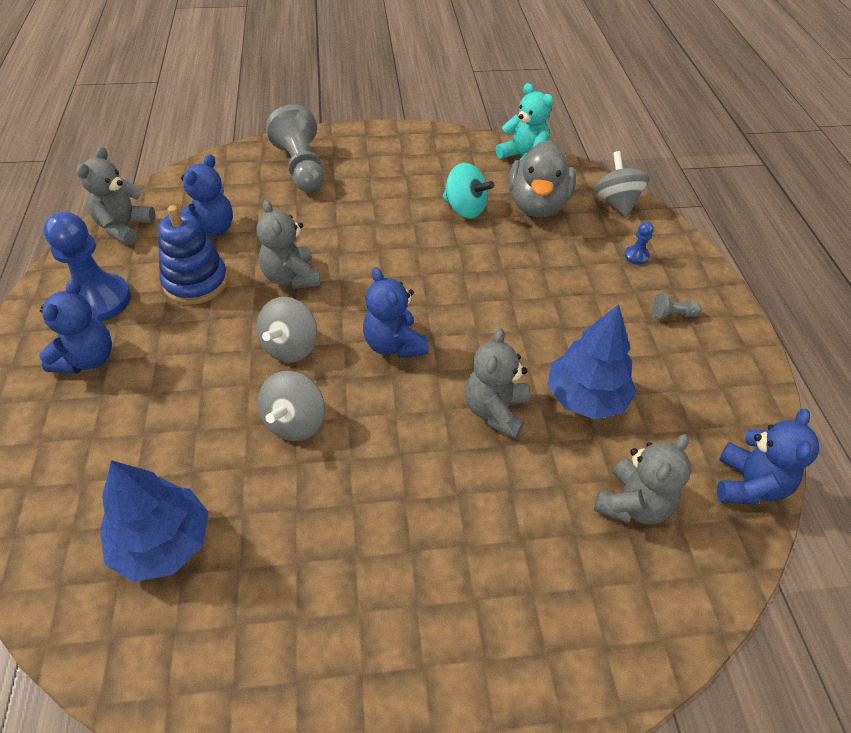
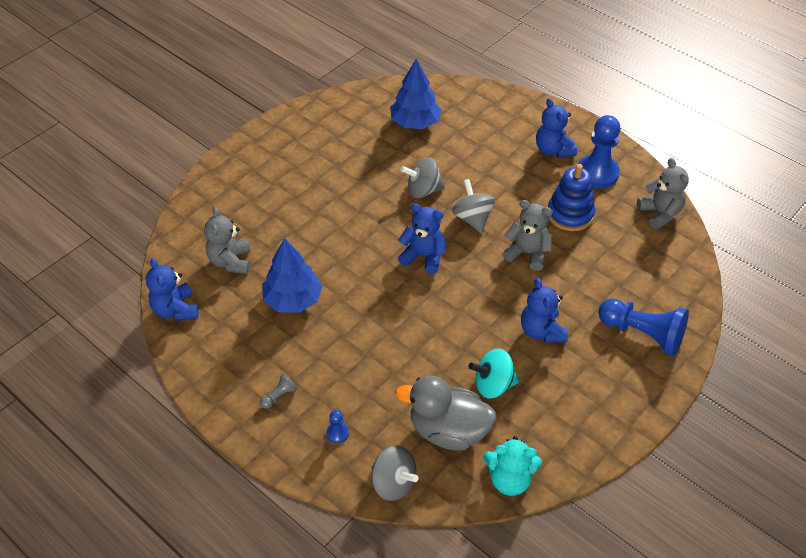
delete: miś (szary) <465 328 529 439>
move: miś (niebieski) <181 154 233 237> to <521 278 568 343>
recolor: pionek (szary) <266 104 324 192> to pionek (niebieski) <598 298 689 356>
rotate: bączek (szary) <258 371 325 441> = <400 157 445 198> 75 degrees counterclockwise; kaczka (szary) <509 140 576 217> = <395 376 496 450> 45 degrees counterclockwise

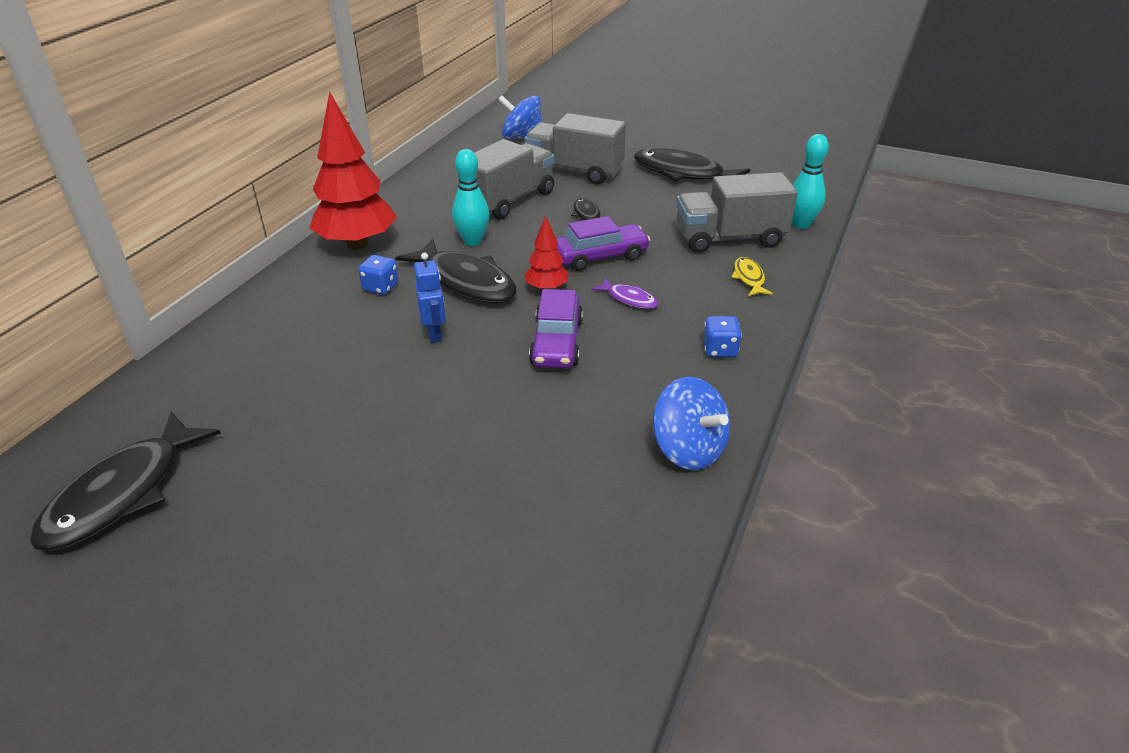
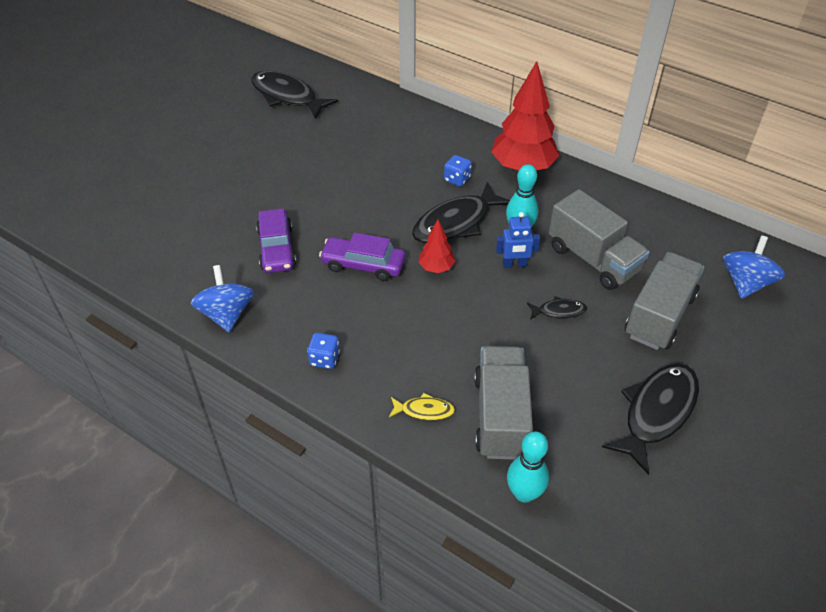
delete: ryba (fioletowy) <592 278 659 309>
move: robot (niebieski) <414 253 446 343> to <496 212 540 268>; samochód (fioletowy) <556 216 650 271> to <256 209 296 273>
rotate: bączek (niebieski) <653 377 730 470> = <191 265 254 332> 105 degrees clockwise

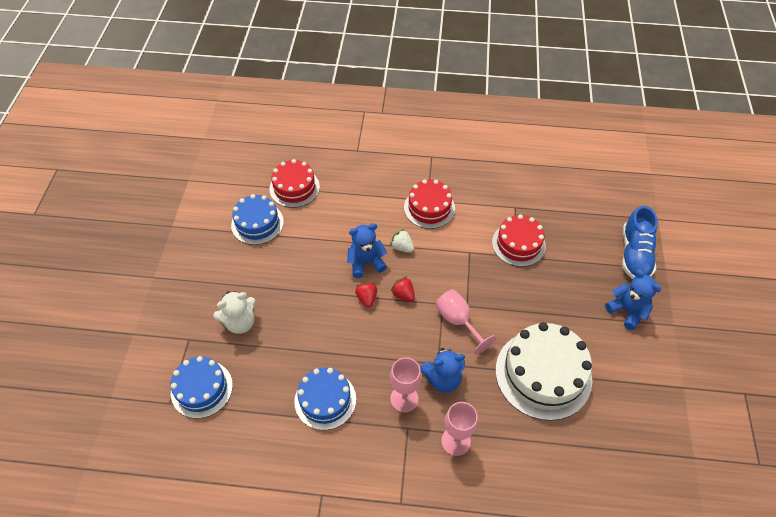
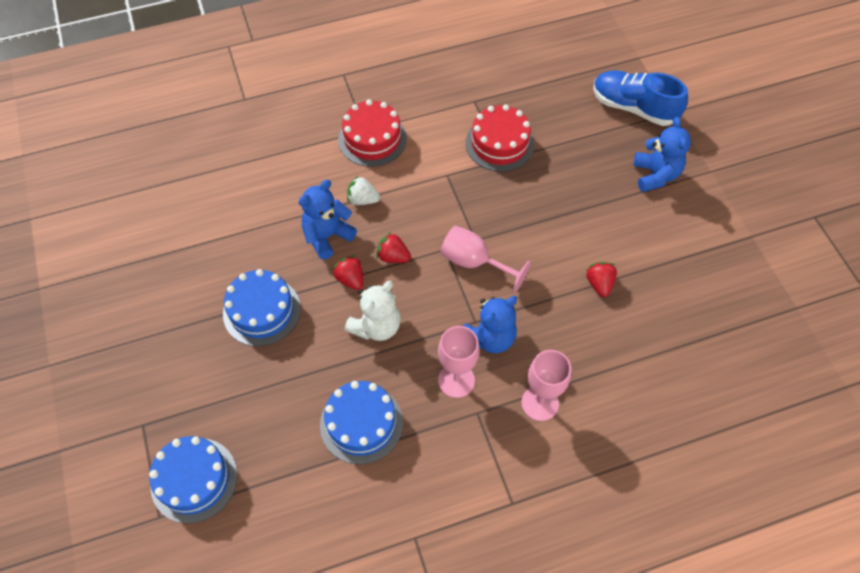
delete: tort (czerwony) <270 159 320 208>
move: miś (biały) <213 291 256 334> to <345 280 401 341>; tort (niebieski) <231 194 284 245> to <223 269 301 346>
replace: tort (biały) <496 322 592 421> to truskawka (czerwony) <586 262 617 297>
rotate: miś (niebieski) <605 270 661 330> = <633 117 691 192> 60 degrees clockwise; but (niebieski) <622 206 658 279> = <593 70 688 126> 135 degrees clockwise

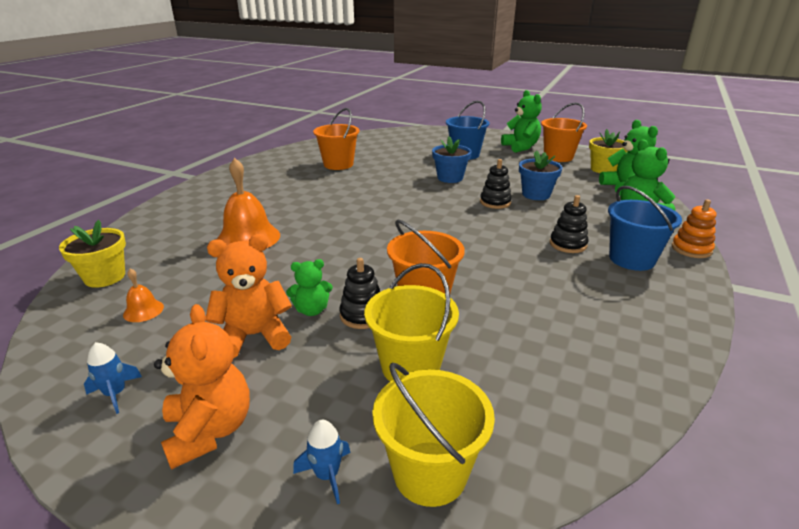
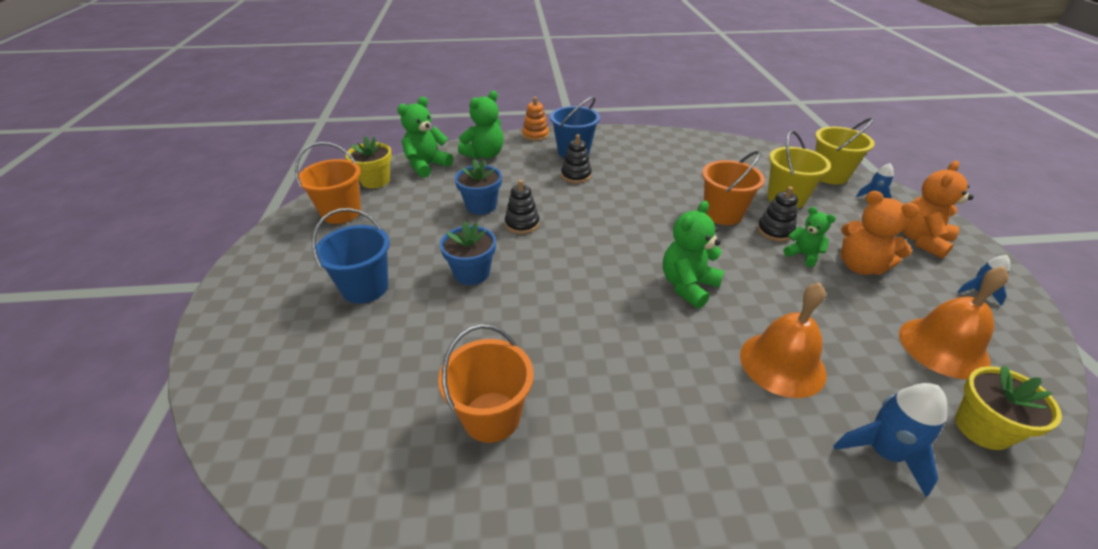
insert: rakieta (niebieski) <833 383 947 497>
move: miś (zielony) <501 90 542 153> to <663 201 724 309>
resize: dzwonek (pomarańczowy) <123 268 164 322> = <899 266 1008 379> x2.10

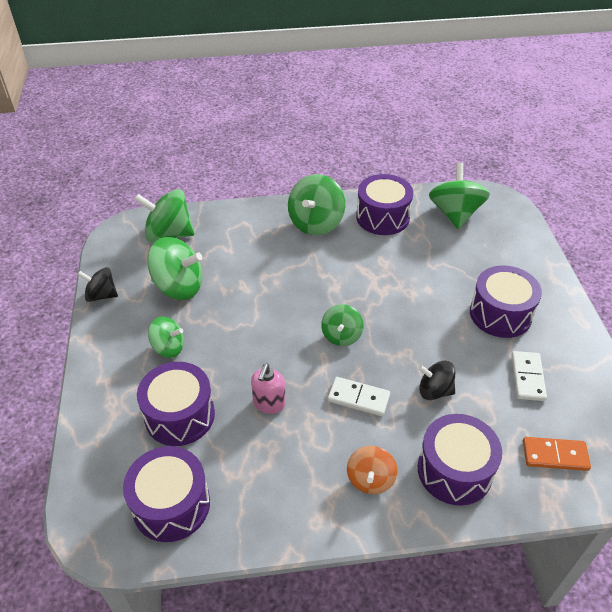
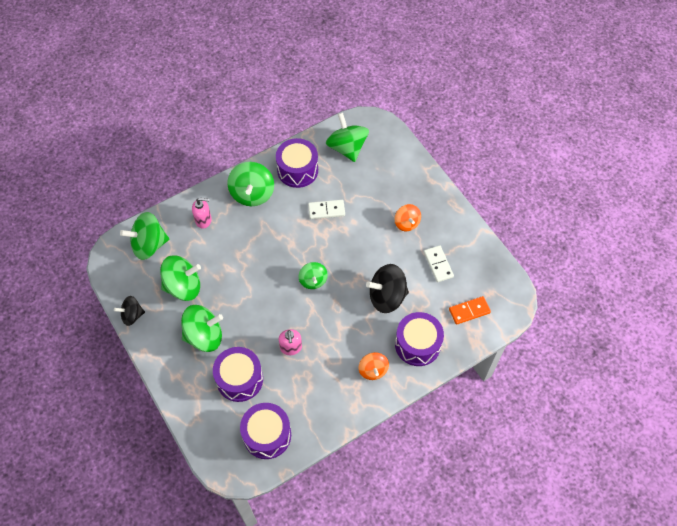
insert: dozownik mydła (różowy) <192 198 212 229>
move: kostka domina (biały) <328 377 390 416> to <308 200 345 219>
replace: bęben (fioletowy) <470 265 542 338> to bączek (pomarańczowy) <395 204 421 231>
resize: bączek (zielony) <148 316 184 358> = <181 305 223 352> x1.66; bączek (czarny) <418 361 455 400> = <366 264 409 313> x1.66

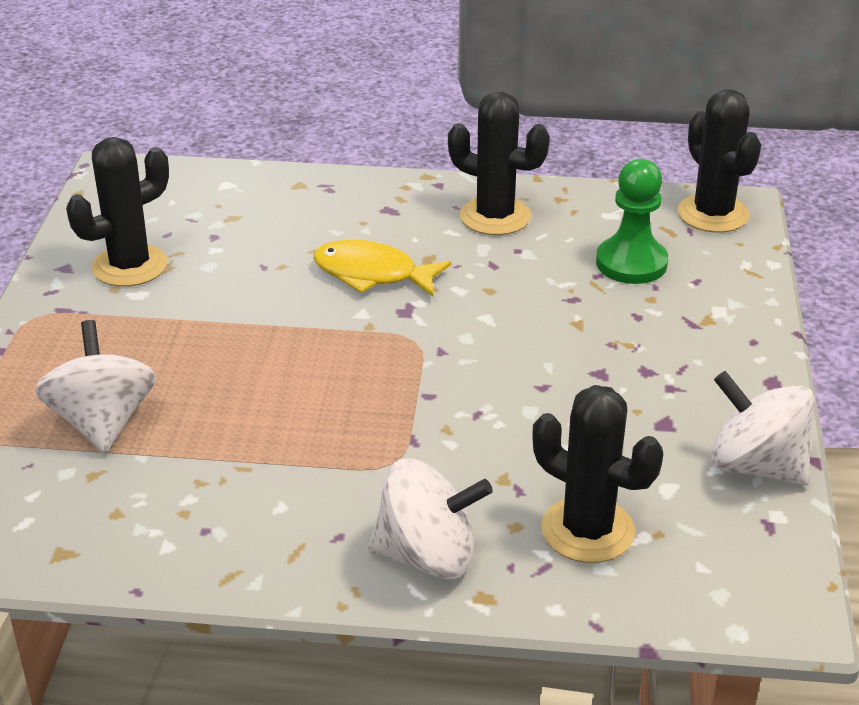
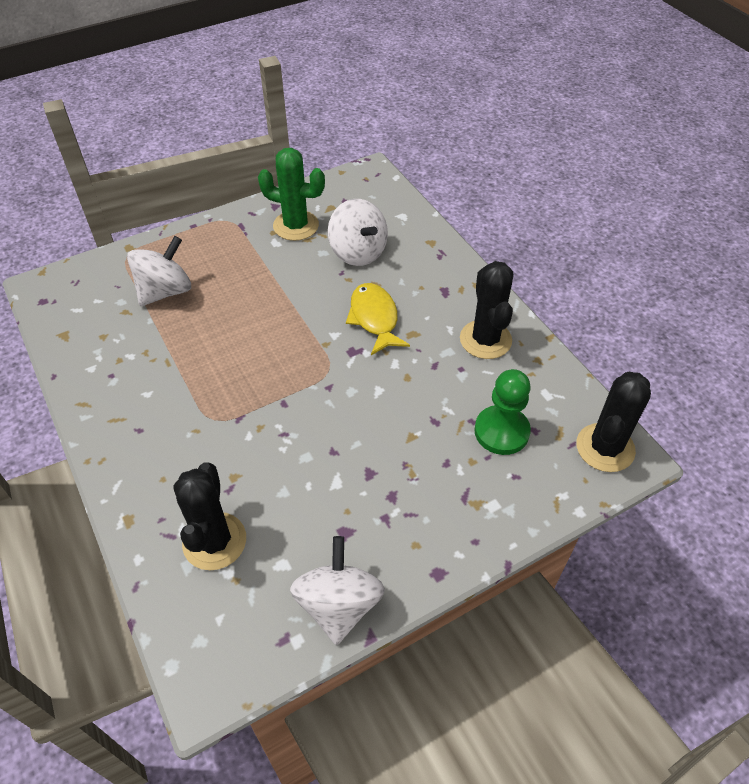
move: bączek (biały) <368 459 493 579> to <328 199 388 266>
recolor: kaktus (czarny) <66 137 169 287> to kaktus (zielony) <258 148 325 241>

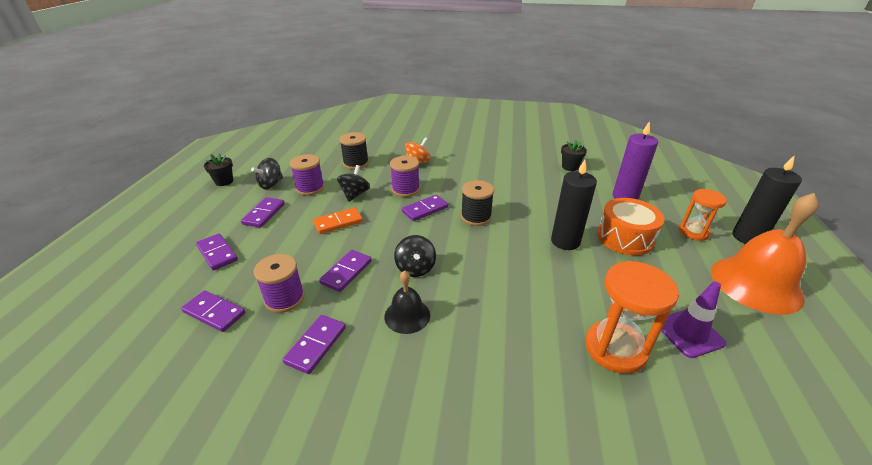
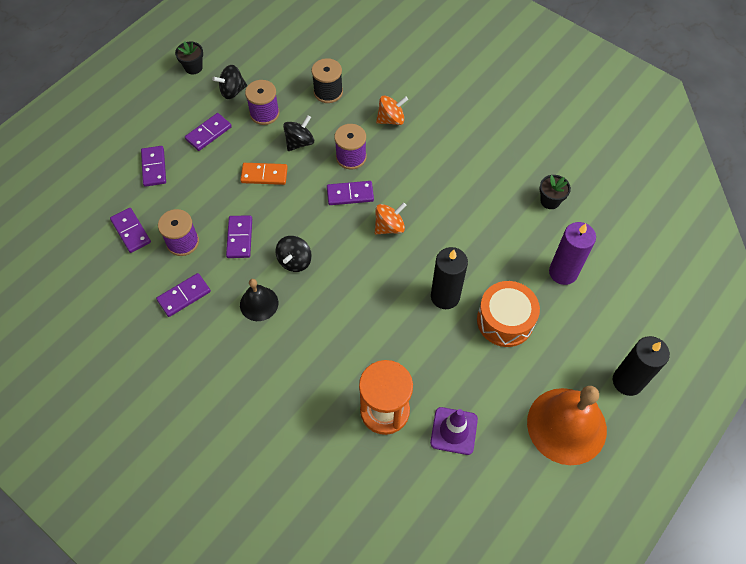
delete: klepsydra (pomarańczowy) <679 189 727 241>
replace: szpulka (czarny) <461 180 494 226> to bączek (pomarańczowy) <375 202 407 234>
rotate: kostka domina (fioletowy) <319 250 372 292> = <226 215 252 258> 60 degrees counterclockwise

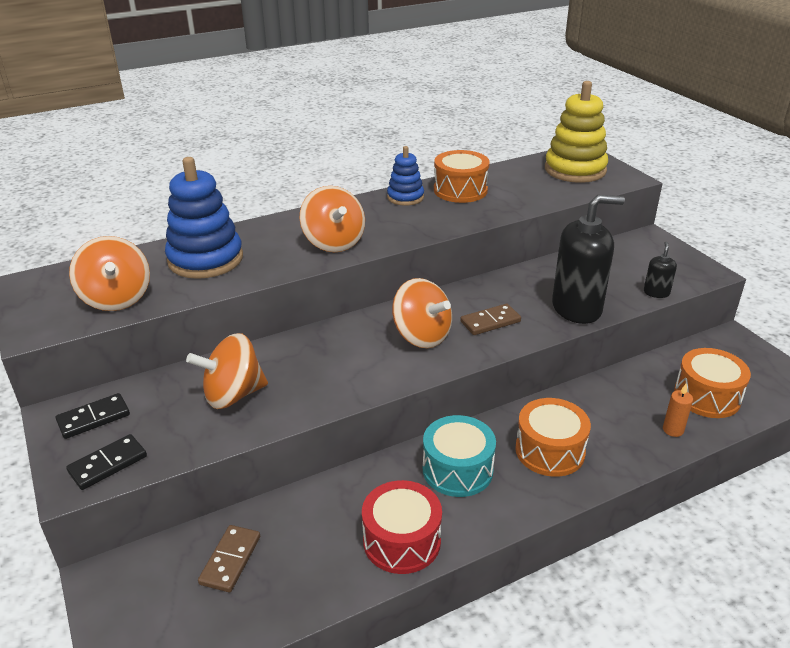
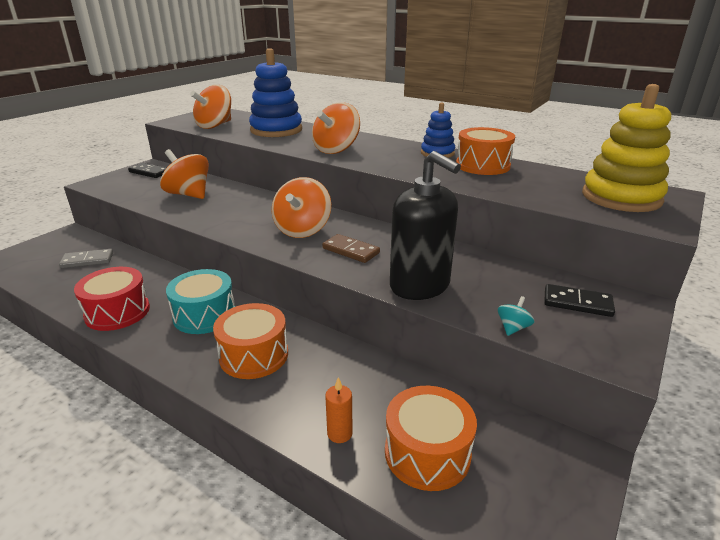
move: kostka domina (czarny) <66 434 147 490> to <544 284 615 317>
replace: dozownik mydła (czarny) <644 242 677 298> to bączek (turkusowy) <498 296 535 336>
recolor: kostka domina (brązowy) <198 525 260 592> to kostka domina (szary) <59 249 113 268>

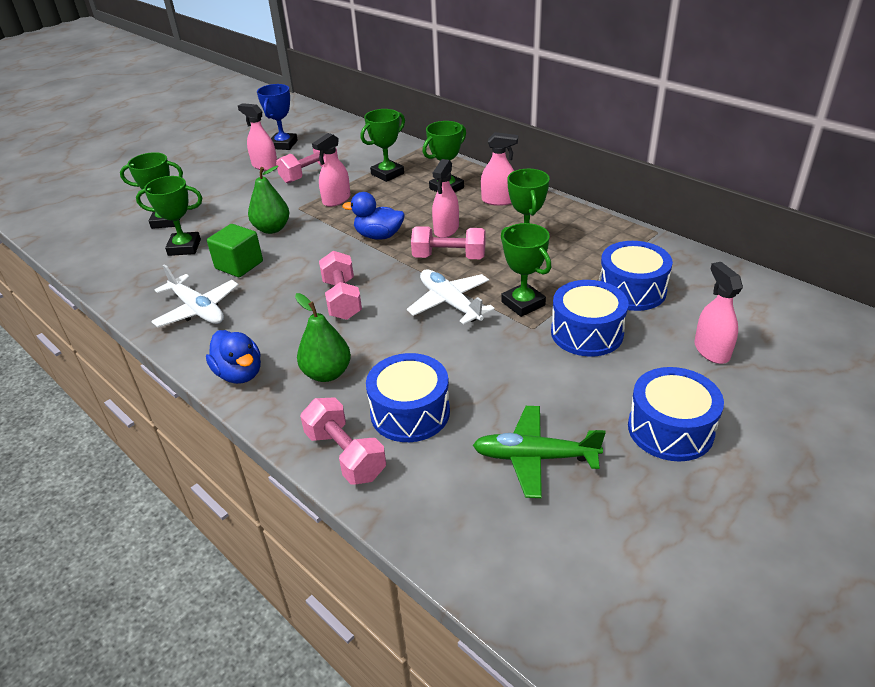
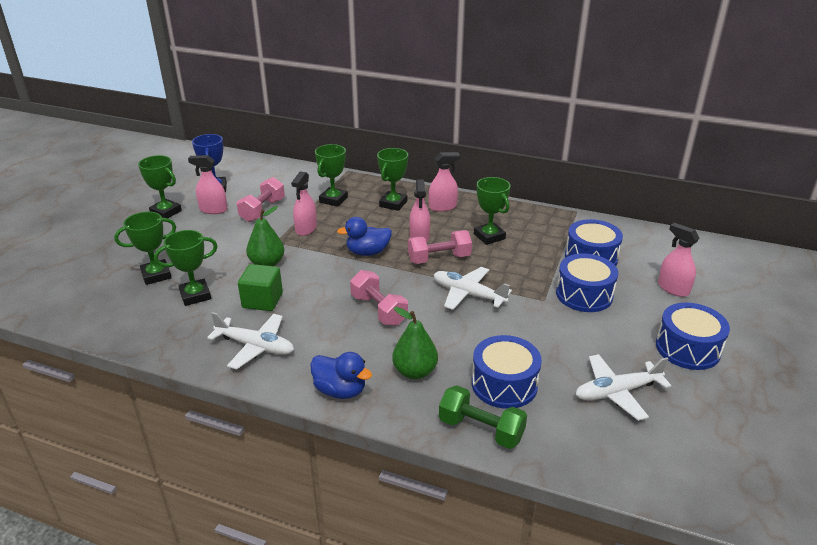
move: puchar (zielony) <501 223 551 317> to <138 155 182 218>
recolor: hantel (różowy) <300 397 386 484> to hantel (zielony) <439 385 527 449>; samolot (zielony) <473 406 606 498> to samolot (biały) <576 354 671 421>

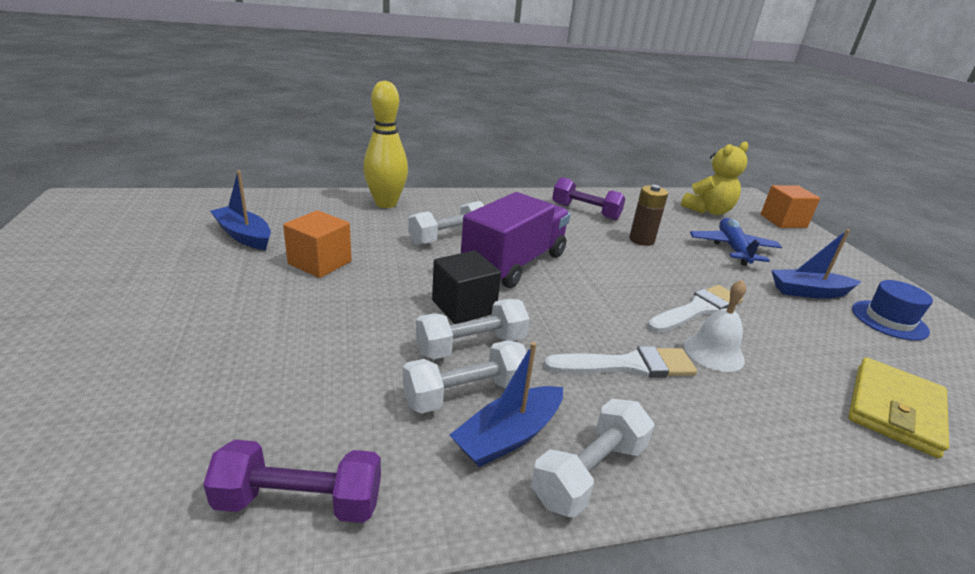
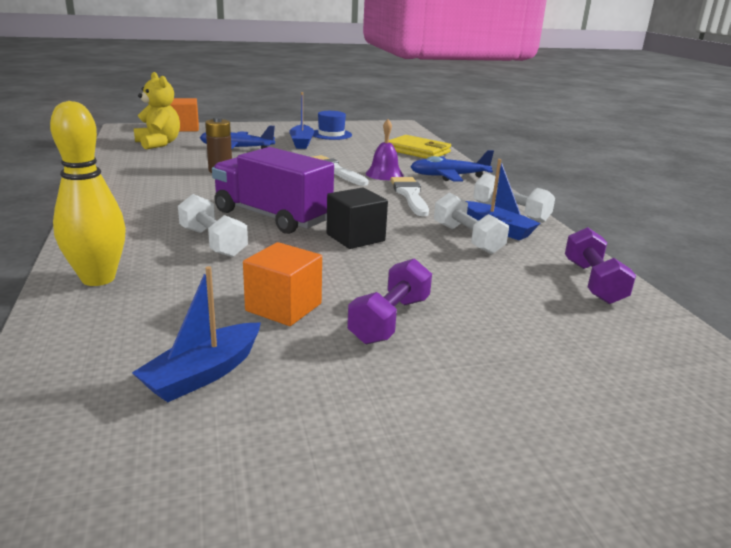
delete: hantel (biały) <416 299 530 359>
insert: samolot (niebieski) <410 150 494 181>
move: hantel (fioletowy) <552 177 626 220> to <347 258 432 344>
recolor: dzwonek (biały) <684 280 746 372> to dzwonek (fioletowy) <366 119 404 180>

